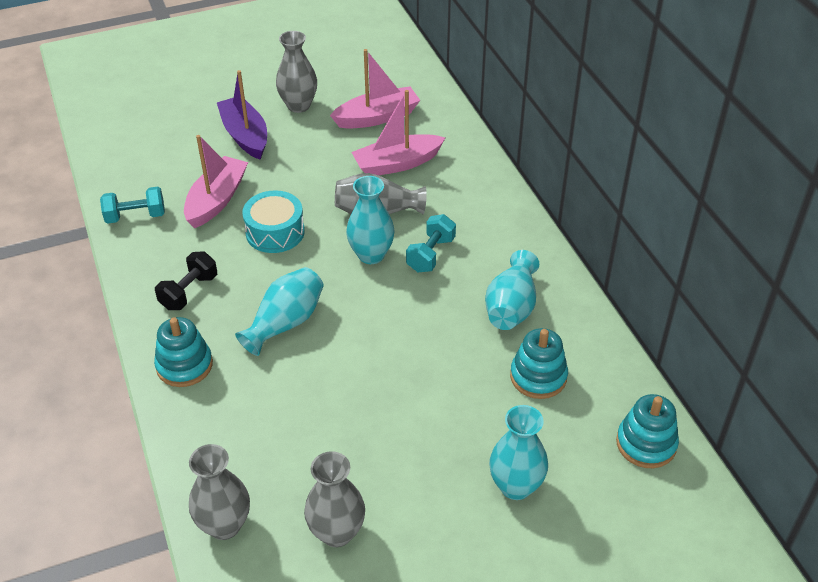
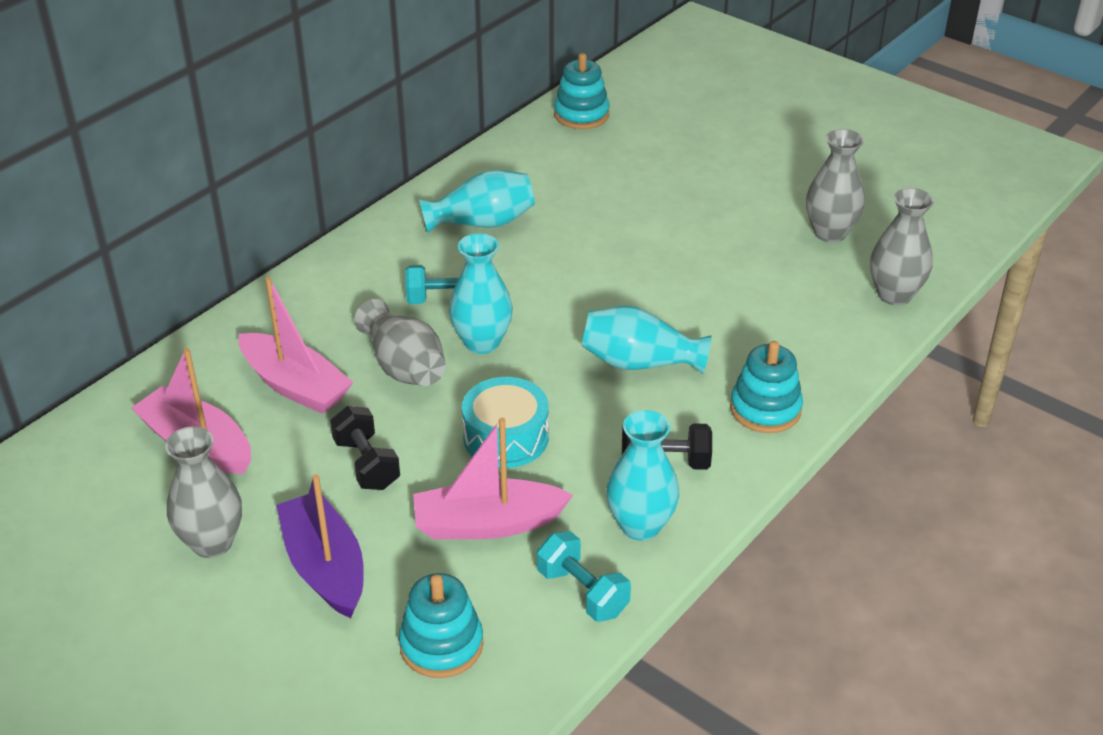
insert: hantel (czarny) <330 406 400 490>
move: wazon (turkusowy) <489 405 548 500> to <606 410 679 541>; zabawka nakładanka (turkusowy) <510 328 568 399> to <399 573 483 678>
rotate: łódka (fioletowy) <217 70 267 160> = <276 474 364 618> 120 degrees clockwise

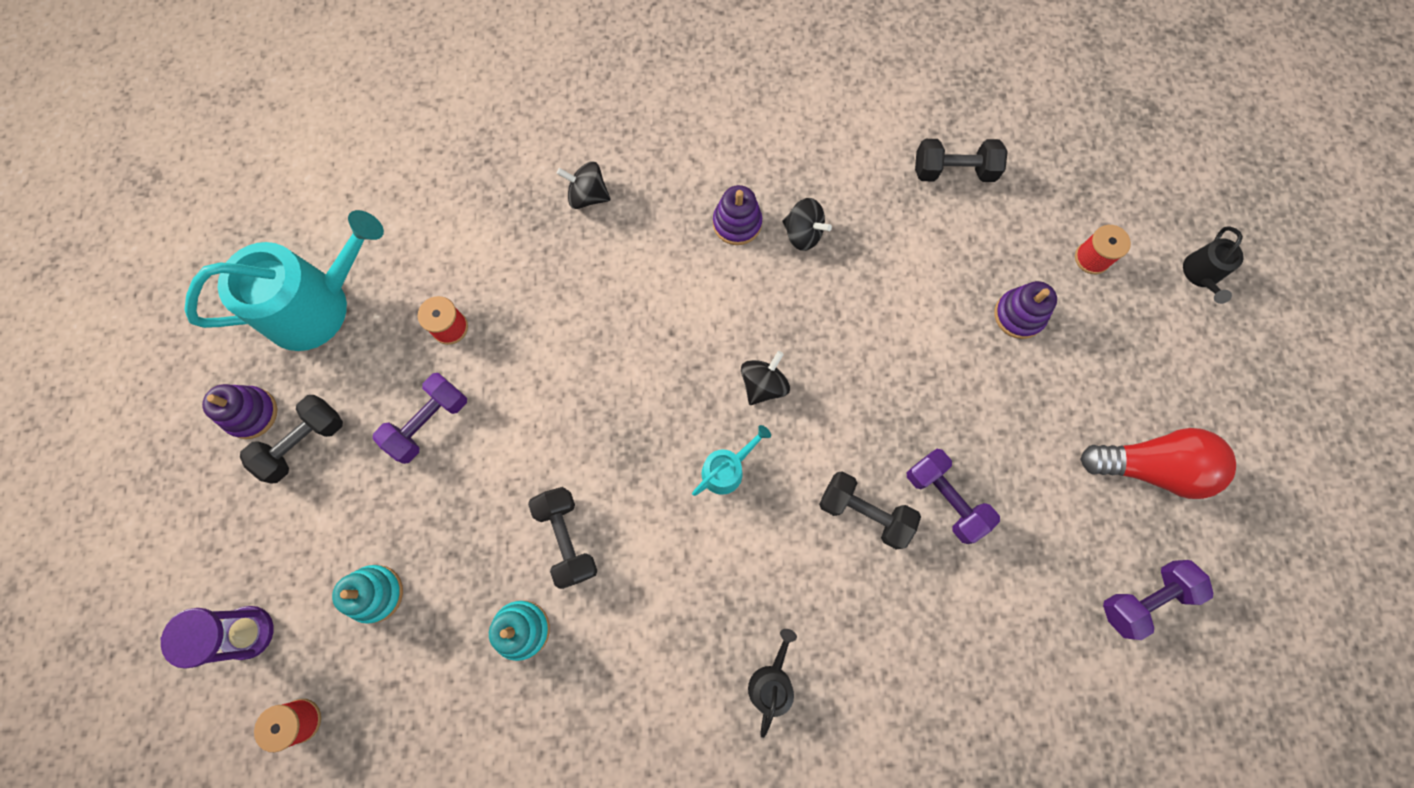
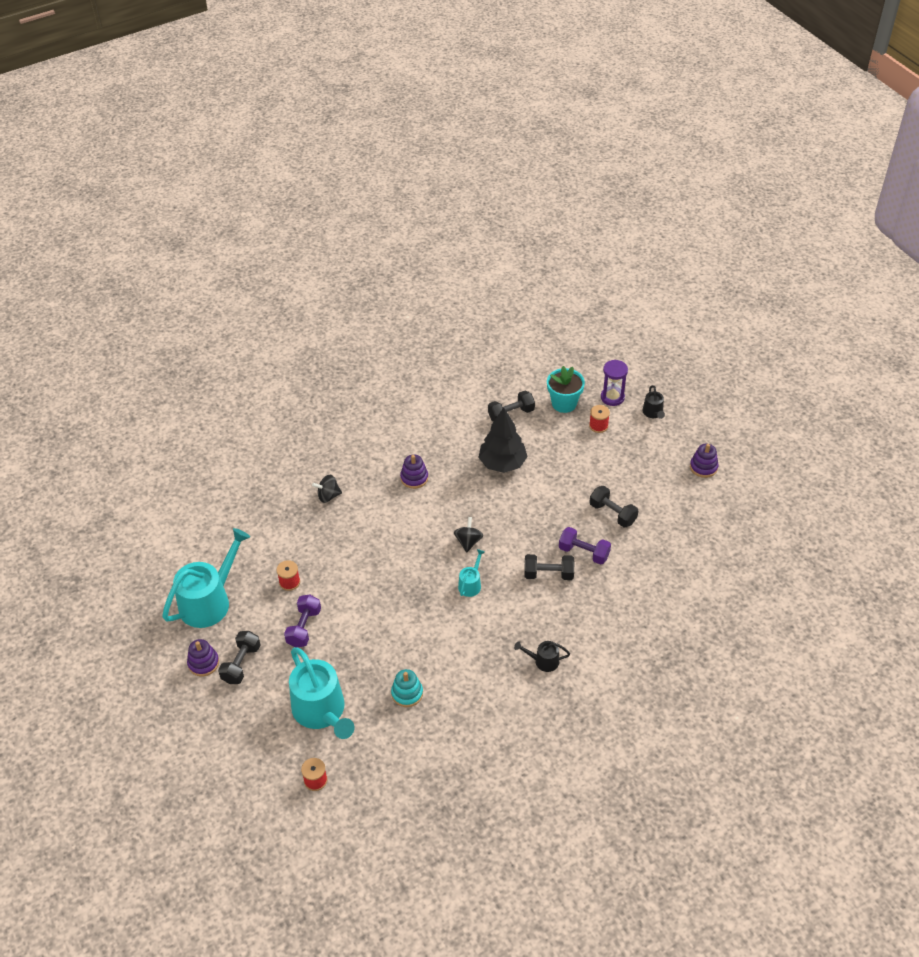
delete: bączek (czarny) <782 198 832 251>; żarówka (czerwony) <1080 428 1236 499>; hantel (fioletowy) <1103 560 1213 640>
insert: drzewko (czarny) <478 407 528 473>; doniczka (turkusowy) <547 366 585 413>
move: klepsydra (fioletowy) <160 606 274 669> to <601 360 628 406>; hantel (czarny) <528 487 597 589> to <590 486 638 528>; zabawka nakładanka (fioletowy) <994 281 1057 339> to <690 444 719 478>
replace: zabawka nakładanka (turkusowy) <332 565 403 624> to konewka (turkusowy) <289 647 355 739>
rotate: konewka (czarny) <748 629 797 738> = <514 641 570 672> 75 degrees counterclockwise

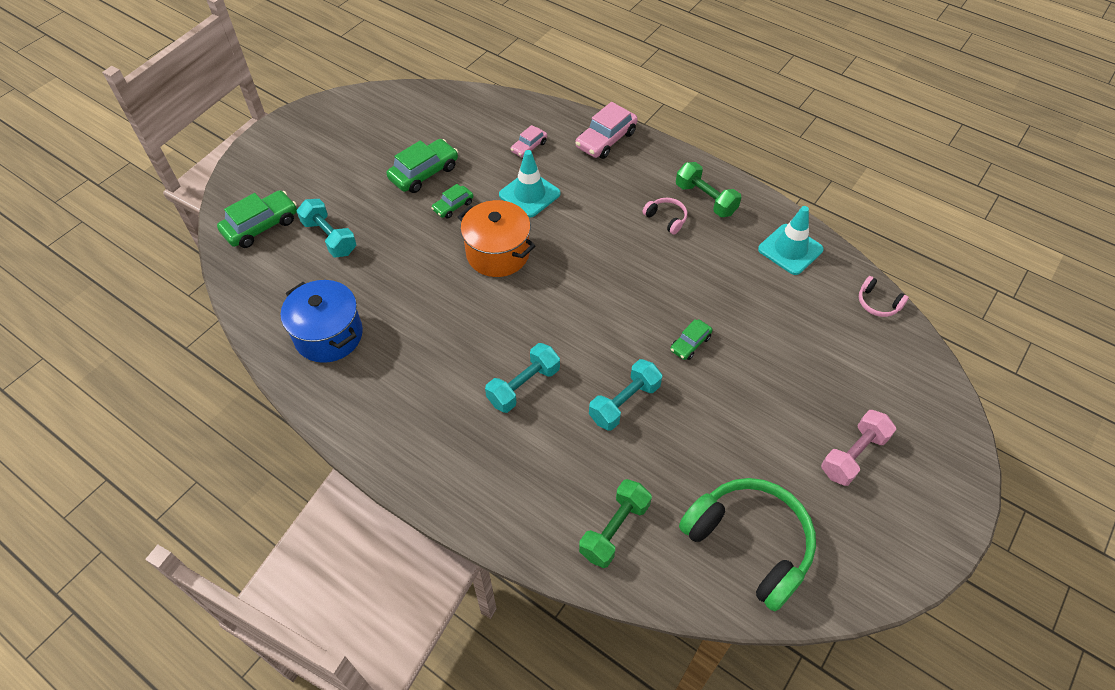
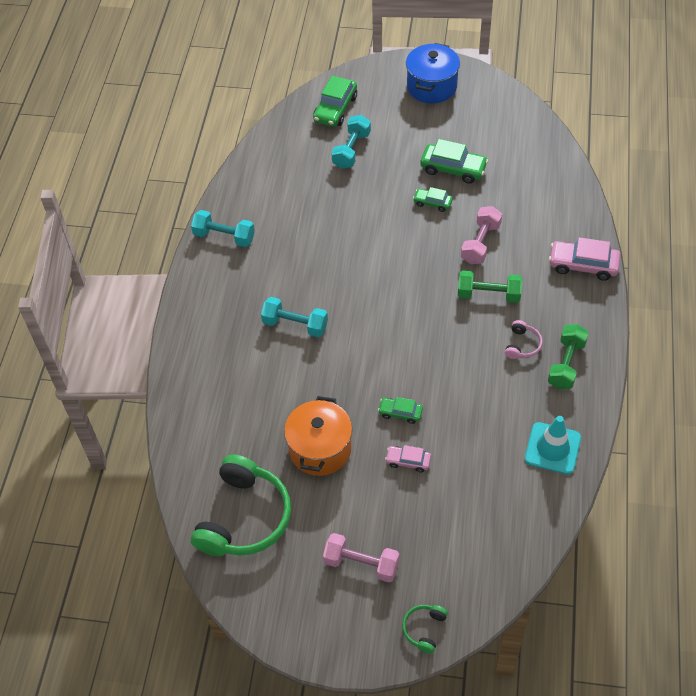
delete: słuchawki (różowy) <859 276 909 317>
insert: słuchawki (zielony) <402 605 448 654>
move: garnek (niebieski) <281 280 363 363> to <406 43 460 103>; garnek (pomarańczowy) <457 200 535 277> to <284 396 352 476>; samochód (różowy) <511 125 547 158> to <385 445 431 473>; hantel (zielony) <579 479 652 568> to <458 270 522 303>; hantel (turkusowy) <589 359 662 431> to <191 210 255 247>
replace: pachołek (turkusowy) <499 150 561 218> to hantel (różowy) <461 206 502 264>
rotate: samochód (zielony) <217 190 297 248> = <313 76 357 127> 90 degrees clockwise

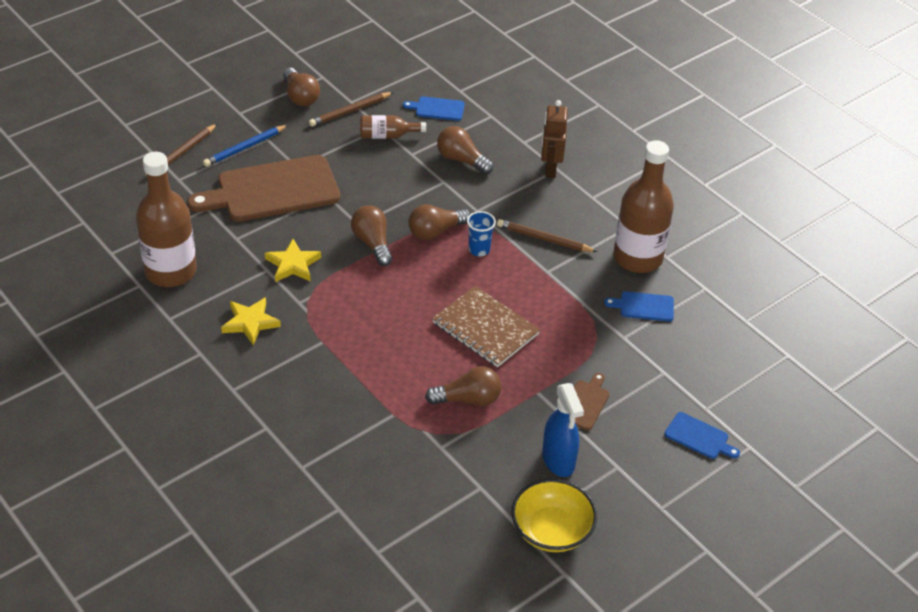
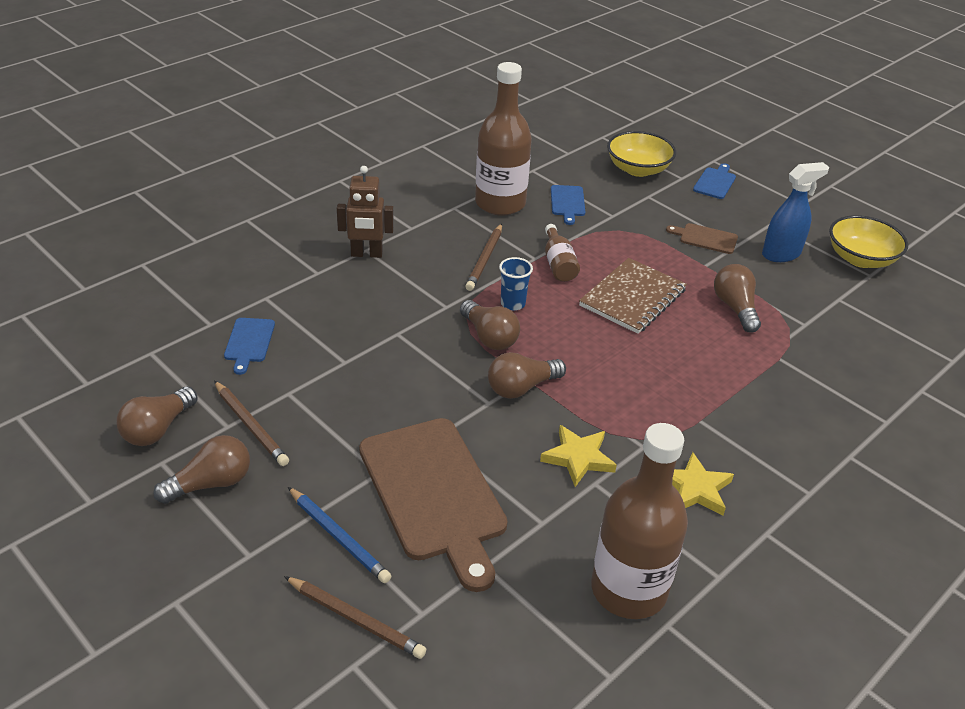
insert: miska (żółty) <607 131 676 177>
move: butelka (brązowy) <360 115 426 139> to <545 224 580 282>; żarówka (brązowy) <437 126 493 174> to <116 386 198 446>

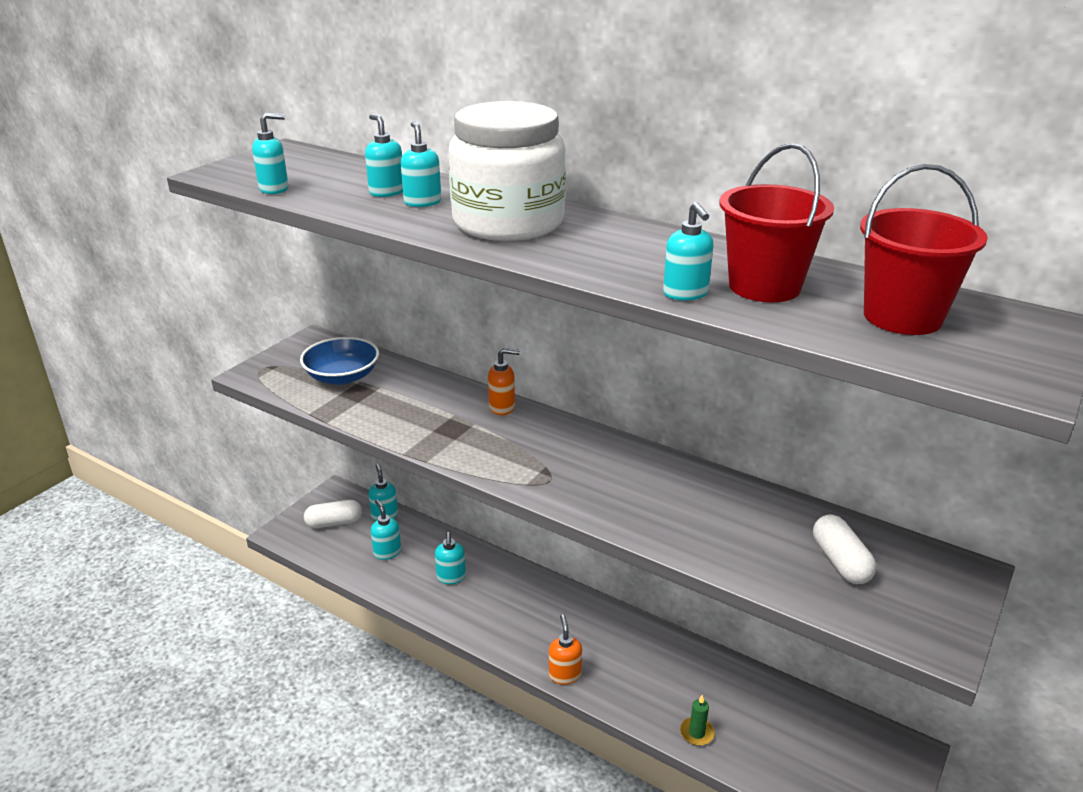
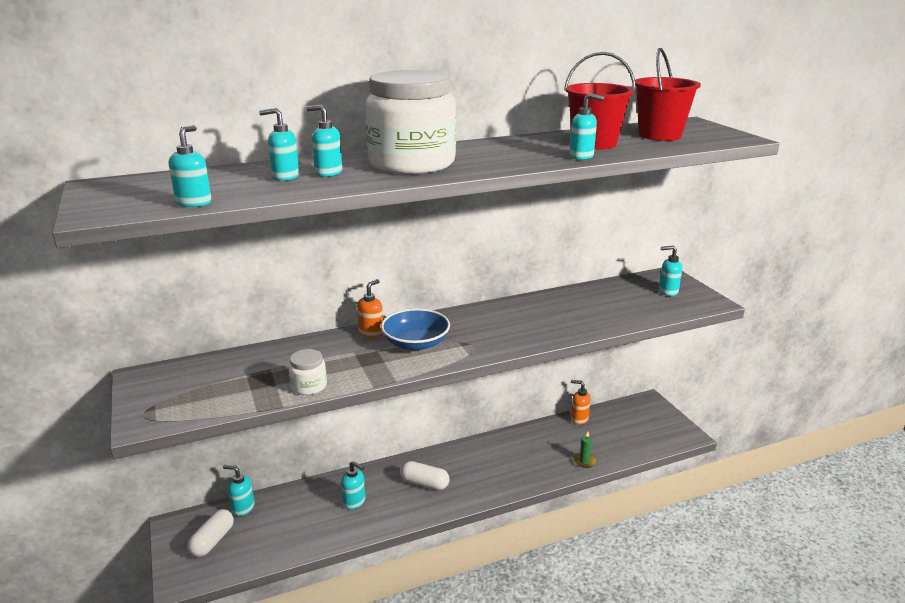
insert: słoik (biały) <289 349 327 395>
move: miska (niebieski) <300 337 379 385> to <381 308 450 351>; dozownik mydła (turkusowy) <371 499 401 560> to <659 246 682 296>; dozownik mydła (pomarańczowy) <549 614 582 685> to <571 380 591 424>; kapsułka (biały) <813 514 876 584> to <400 461 450 490>

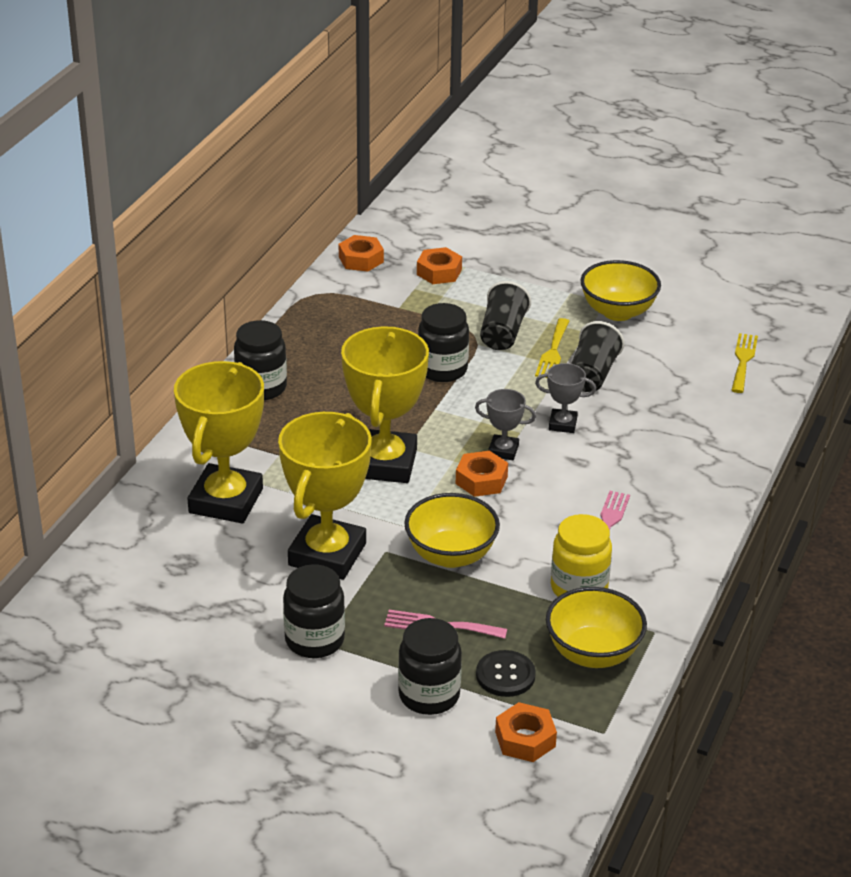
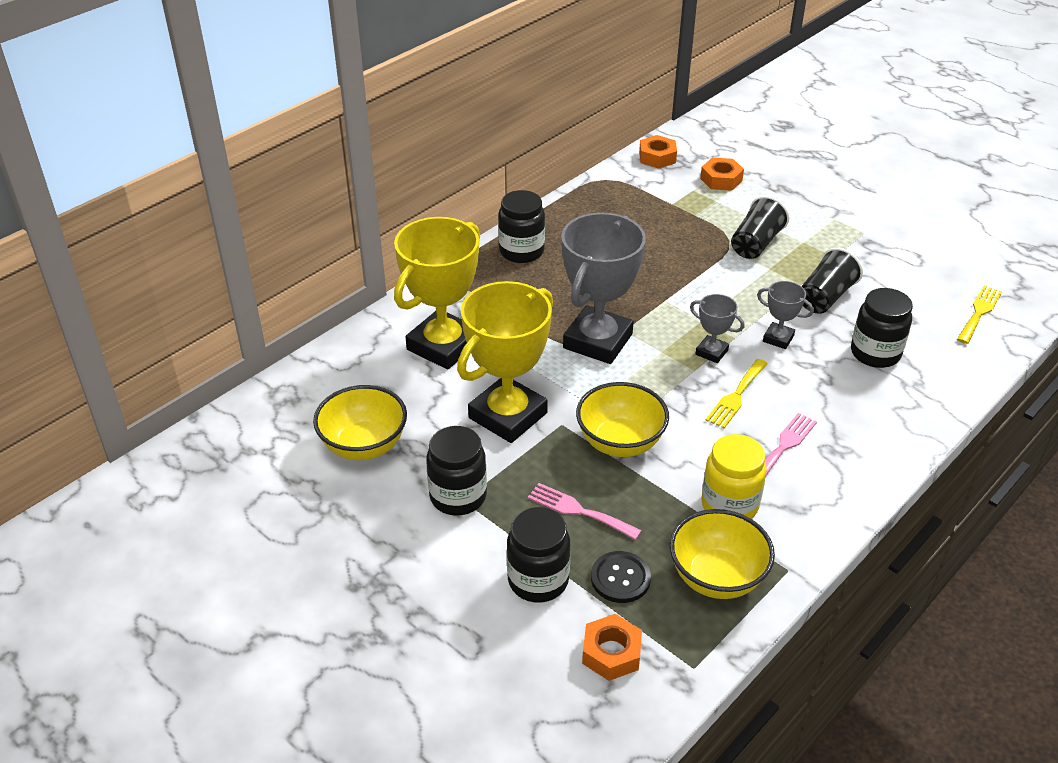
delete: nakrętka (pomarańczowy) <456 451 508 497>
move: słoik (czarny) <418 303 469 382> to <851 288 913 368>; widelec (żółty) <535 318 569 378> to <706 359 768 428>; miska (żółty) <580 260 661 321> to <313 385 407 460>
recolor: puchar (żółty) <341 326 429 483> to puchar (szary) <561 213 646 364>

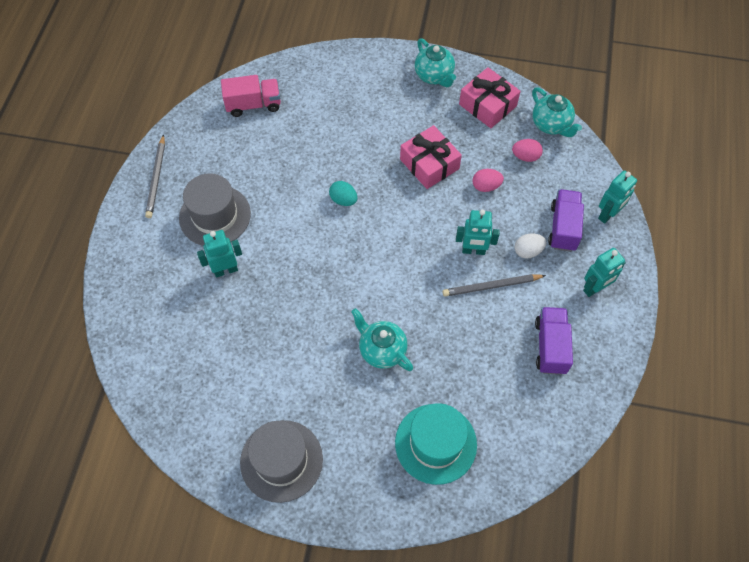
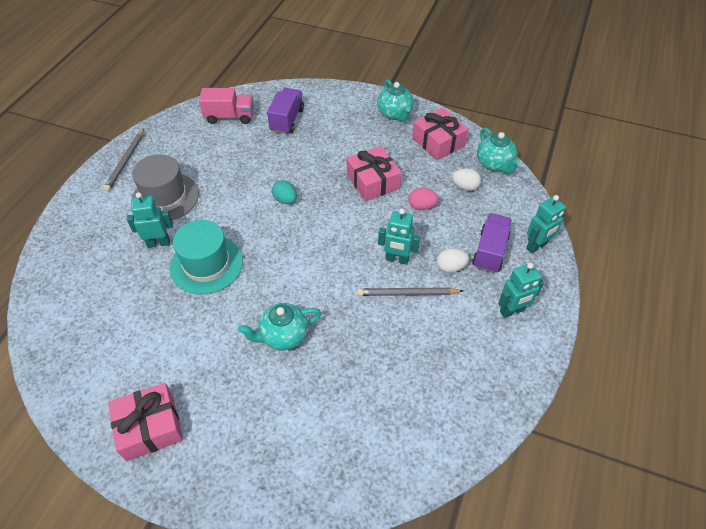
move: kapelusz (turkusowy) <395 403 477 485> to <170 220 243 294>; ciężarówka (fioletowy) <535 307 573 375> to <267 88 304 134>
replace: kapelusz (szary) <240 420 323 503> to prezent (różowy) <108 383 183 461>
recolor: jajko (różowy) <512 139 543 162> to jajko (biały) <452 168 481 191>
rotate: imbryk (turkusowy) <351 308 413 371> = <238 303 322 350> 75 degrees counterclockwise

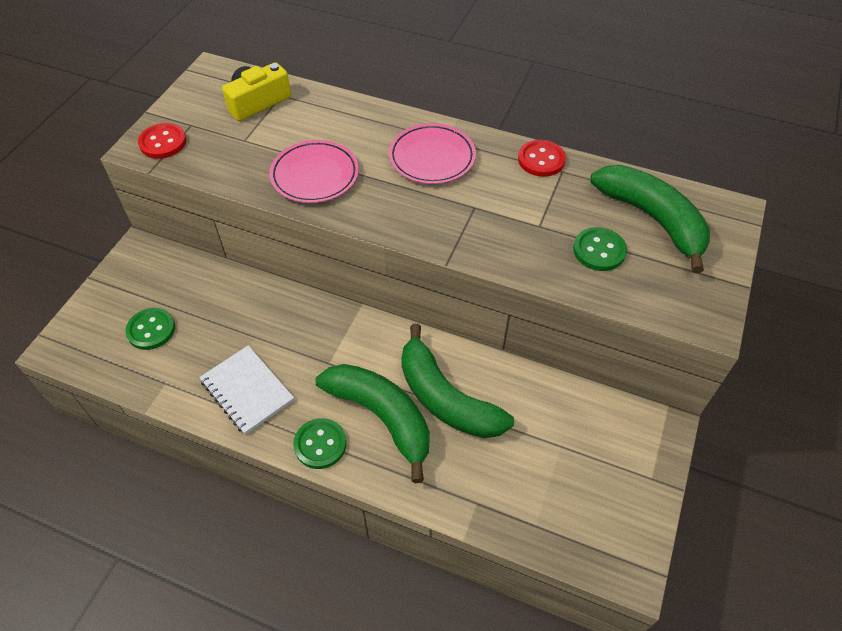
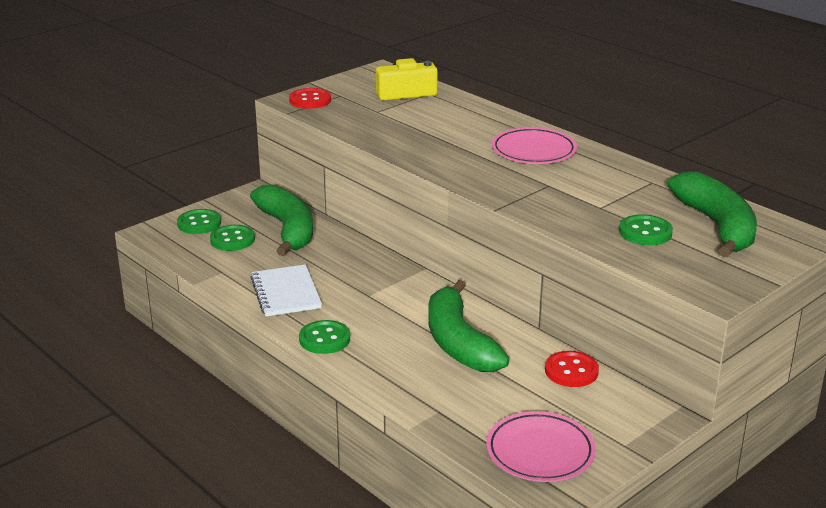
insert: guzik (zielony) <177 209 221 234>
move: talerz (różowy) <269 140 359 203> to <486 411 596 482>; banan (zielony) <316 364 430 483> to <250 184 313 256>; guzik (czerwony) <518 140 566 177> to <545 351 599 387>

